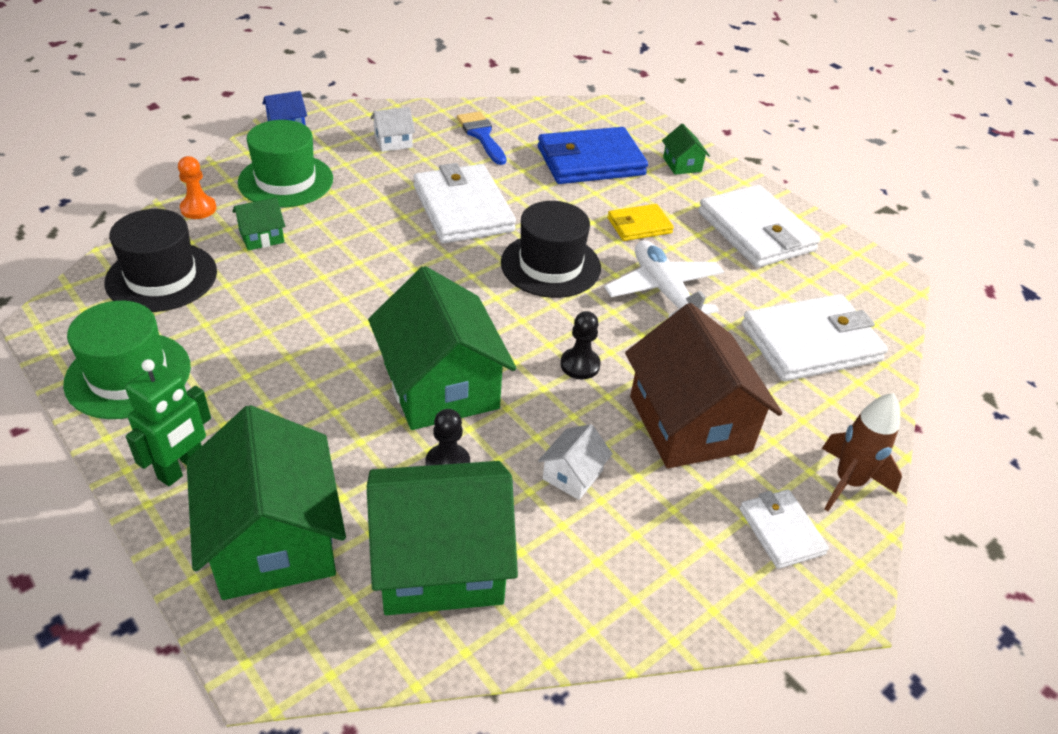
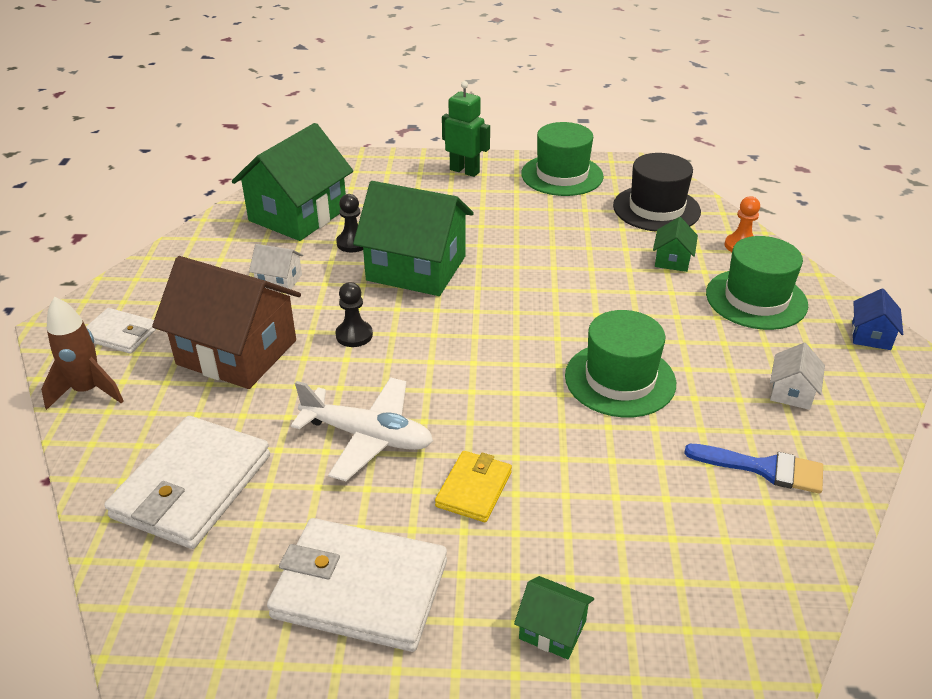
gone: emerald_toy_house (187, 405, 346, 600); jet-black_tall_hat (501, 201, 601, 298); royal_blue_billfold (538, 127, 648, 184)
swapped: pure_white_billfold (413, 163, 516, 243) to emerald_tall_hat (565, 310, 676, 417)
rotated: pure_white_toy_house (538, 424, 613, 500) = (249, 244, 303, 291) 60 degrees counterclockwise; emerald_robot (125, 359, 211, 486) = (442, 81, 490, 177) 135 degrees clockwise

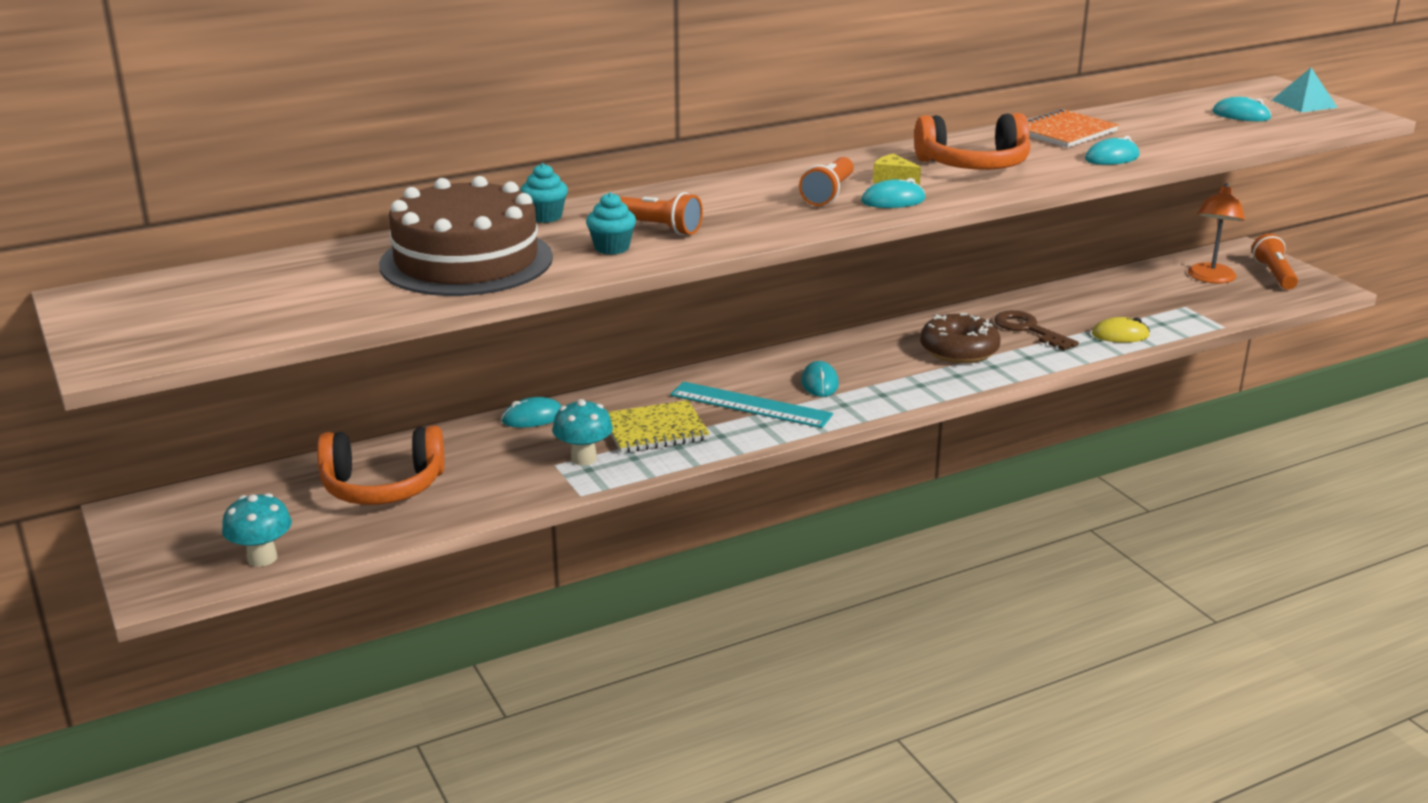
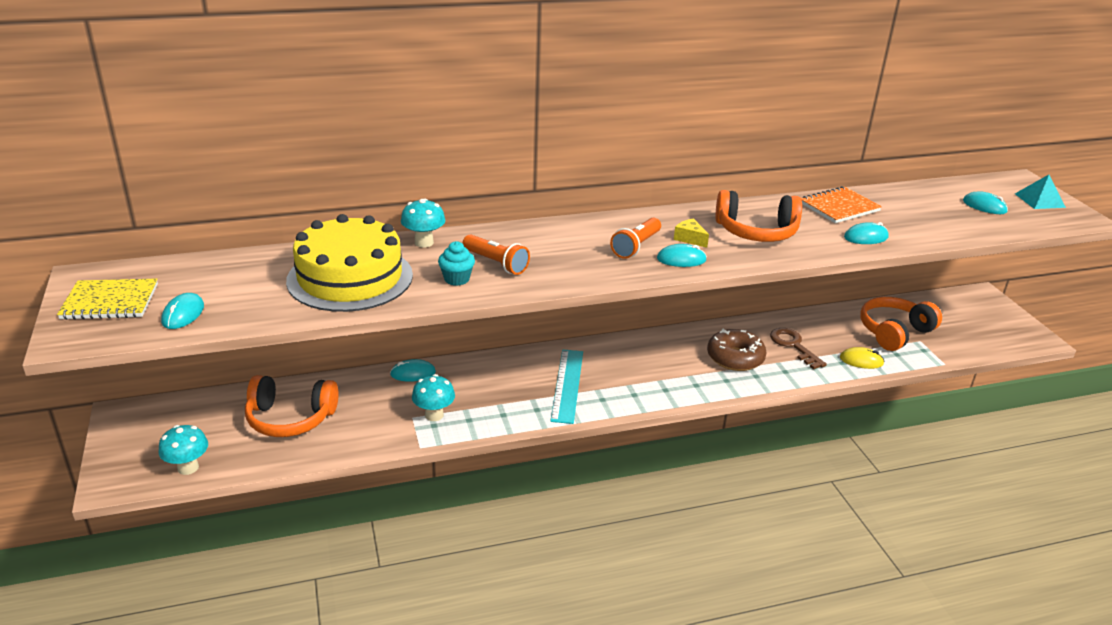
gone: orange-coloured_reading_lamp (1188, 183, 1245, 283); orange-coloured_torch (1252, 233, 1298, 290)
new: orange-coloured_headphones (860, 297, 942, 351)
shifted: golden_exercise_book (608, 400, 710, 453) to (57, 279, 158, 320); teal_PC_mouse (801, 361, 839, 397) to (161, 293, 204, 329)
swapped: teal_muffin (520, 163, 568, 223) to teal_toadstool (401, 199, 445, 248)
repainted: russet_cake (379, 176, 553, 296) to golden_cake (286, 214, 413, 312)
rotated: teal_straightedge (670, 382, 833, 428) = (550, 349, 583, 424) 60 degrees clockwise

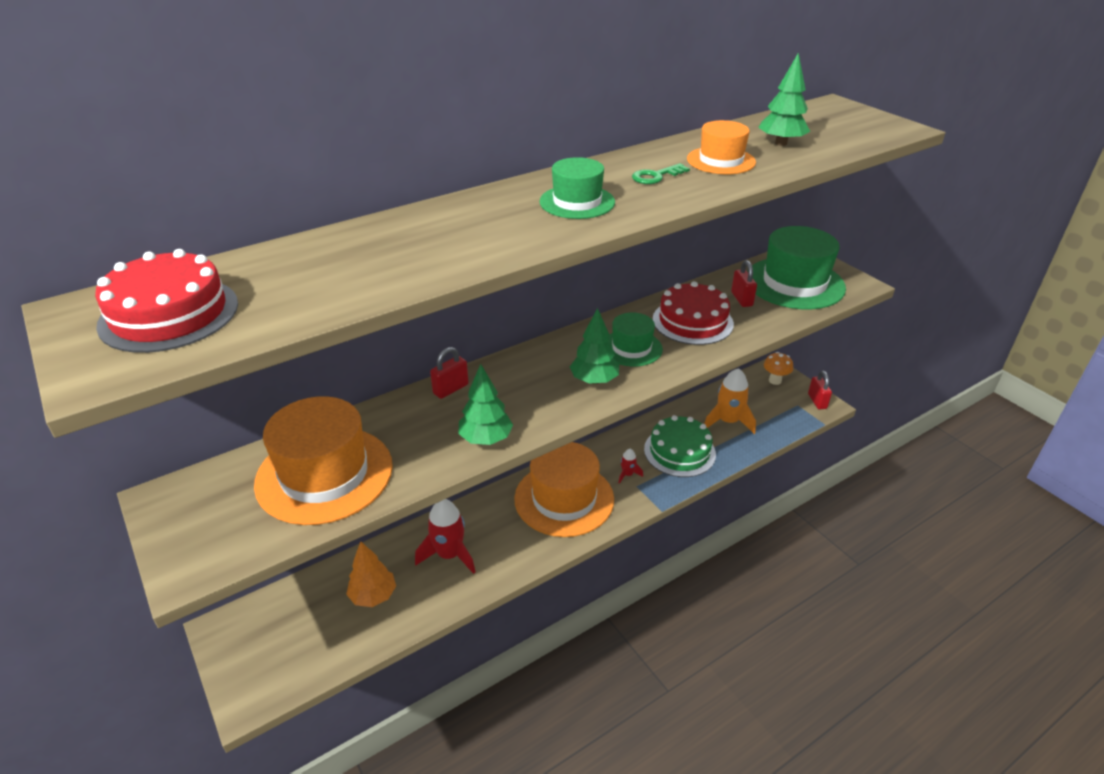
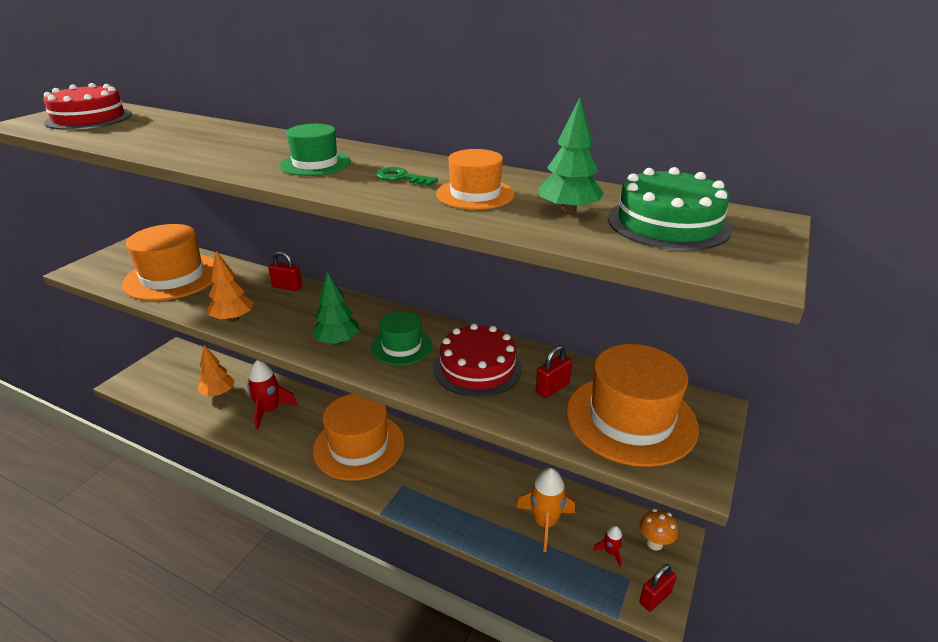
shifted: scarlet_toy_rocket (619, 449, 643, 484) to (593, 526, 623, 567); emerald_cake (644, 415, 716, 477) to (608, 167, 732, 251)
repainted: emerald_fir_tree (458, 364, 513, 445) to orange-coloured_fir_tree (208, 251, 254, 322); emerald_tall_hat (747, 226, 846, 309) to orange-coloured_tall_hat (566, 344, 699, 467)

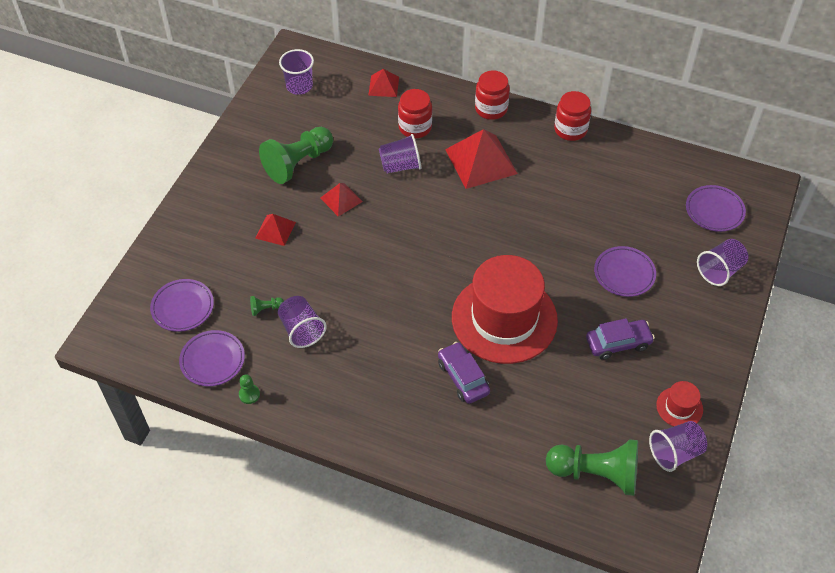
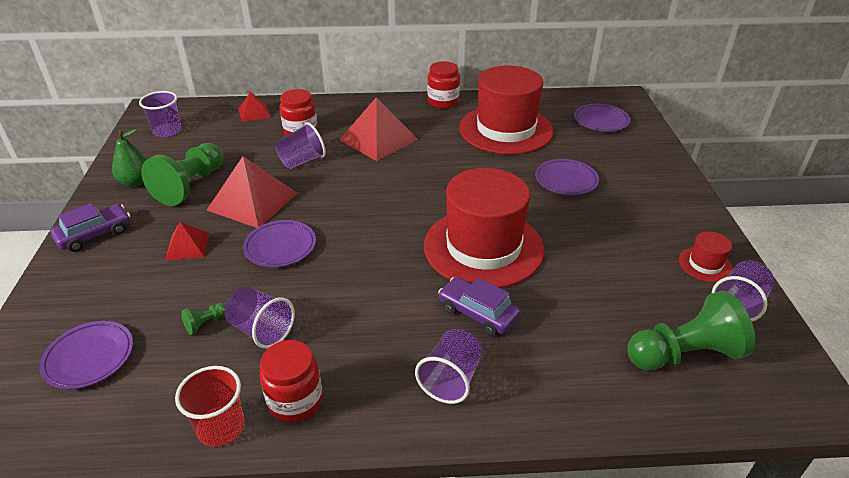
new: emerald_pear_fruit (112, 129, 147, 187); scarlet_tall_hat (459, 65, 553, 155)
shifted: purple_toy_car (586, 318, 655, 360) to (51, 203, 130, 252); purple_plate (179, 330, 245, 387) to (243, 220, 316, 267); scarlet_preserve_jar (475, 70, 510, 120) to (259, 340, 323, 423); purple_cup (697, 239, 749, 286) to (415, 329, 483, 404)
swapped: emerald_game_pawn (239, 374, 260, 404) to scarlet_cup (175, 366, 245, 447)
scaled: scarlet_pyramid (320, 183, 363, 216) = (206, 156, 297, 228) x1.86

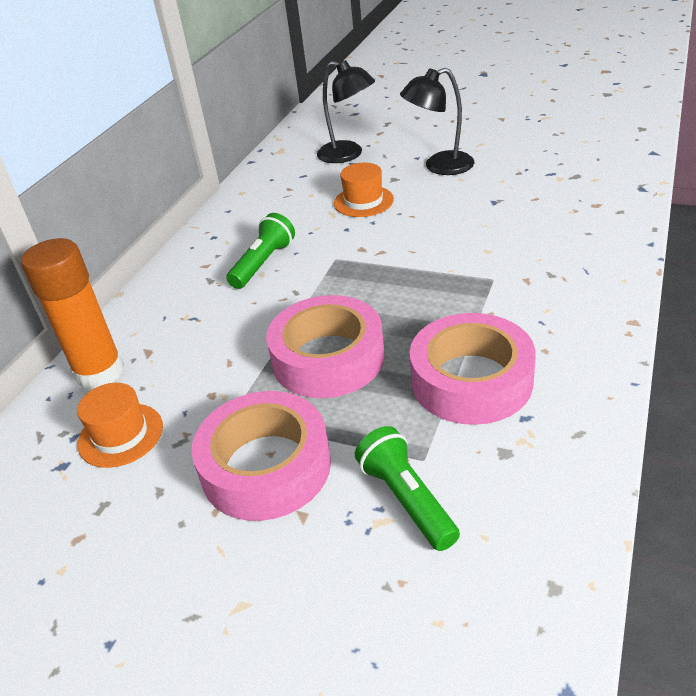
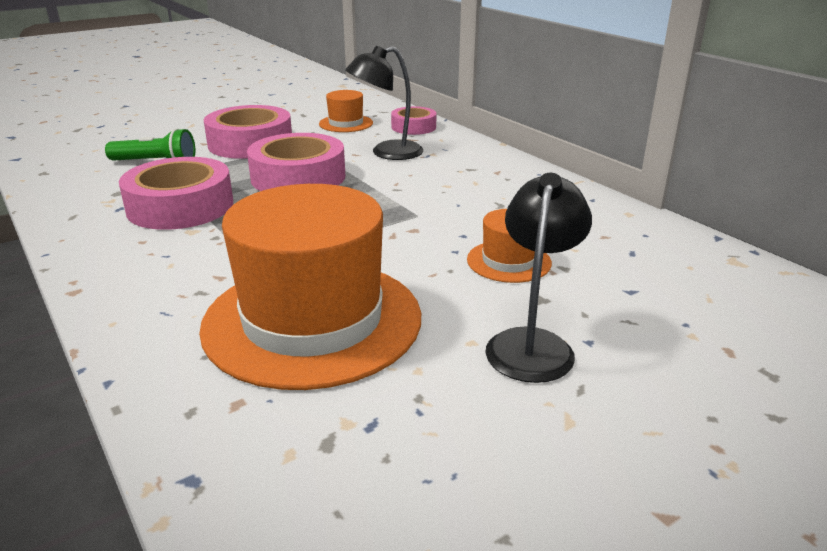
gone: emerald_torch (226, 213, 295, 289)
new: orange-coloured_tall_hat (199, 184, 421, 390)
shifted: jet-black_reading_lamp (317, 60, 375, 163) to (345, 46, 423, 160)
swapped: orange-coloured_glue_stick (21, 238, 124, 389) to rose-pink_tape (391, 106, 437, 135)

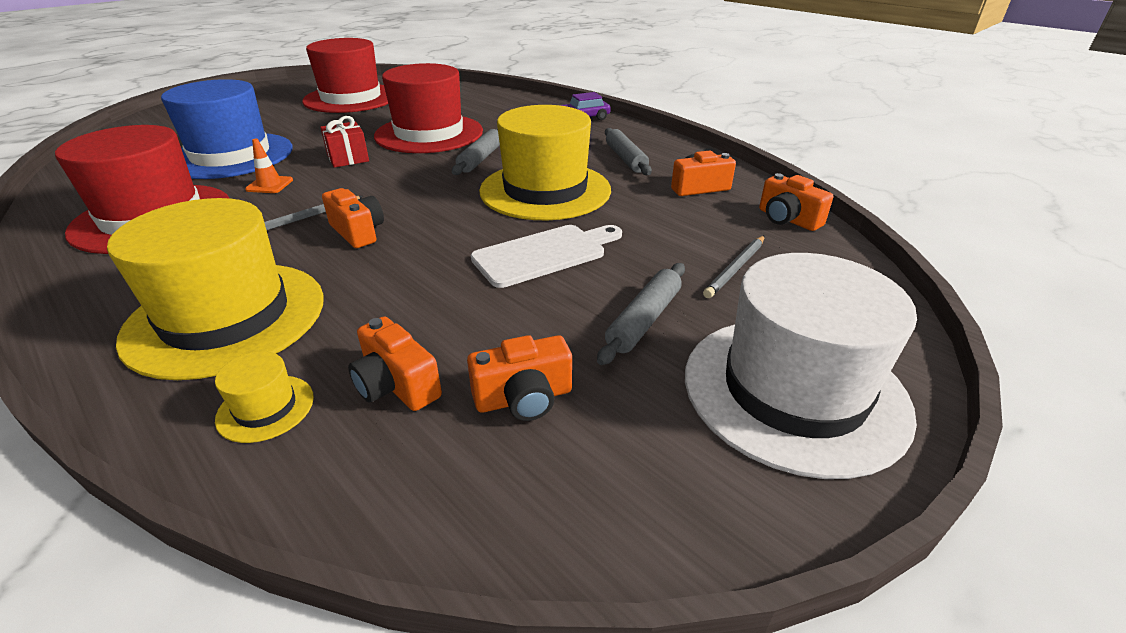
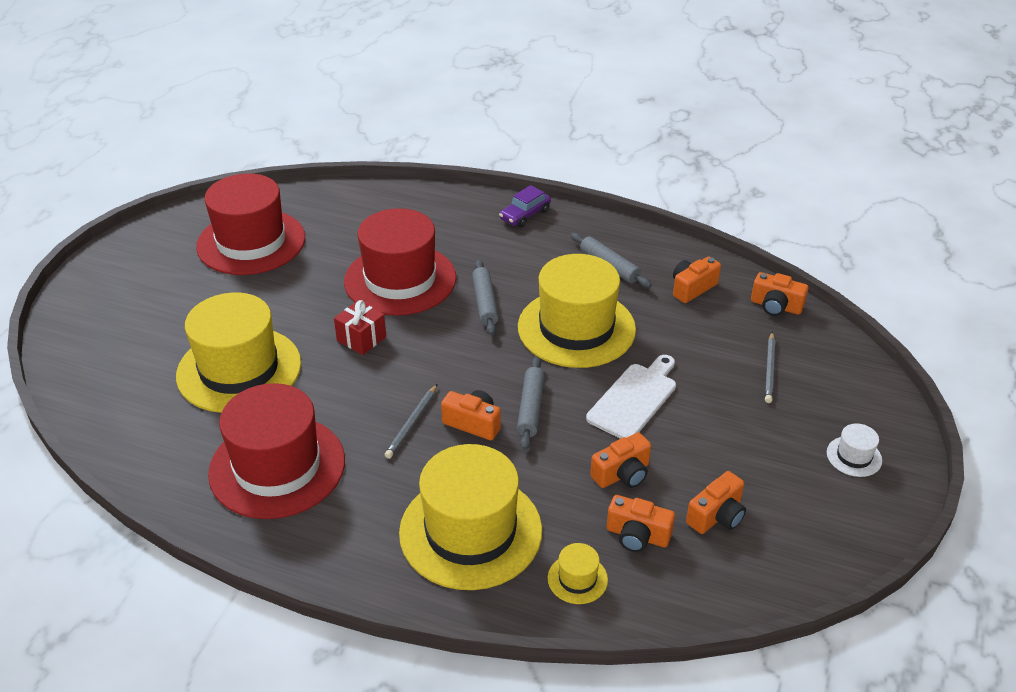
gone: orange-coloured_traffic_cone (245, 139, 293, 193)
new: orange-coloured_camera (590, 432, 651, 488)
shifted: grey_rolling_pin (597, 263, 685, 365) to (517, 357, 545, 450)
repainted: royal_blue_tall_hat (161, 79, 293, 179) to golden_tall_hat (176, 293, 301, 413)
scaled: pure_white_tall_hat (685, 253, 917, 479) = (827, 423, 882, 477) x0.41

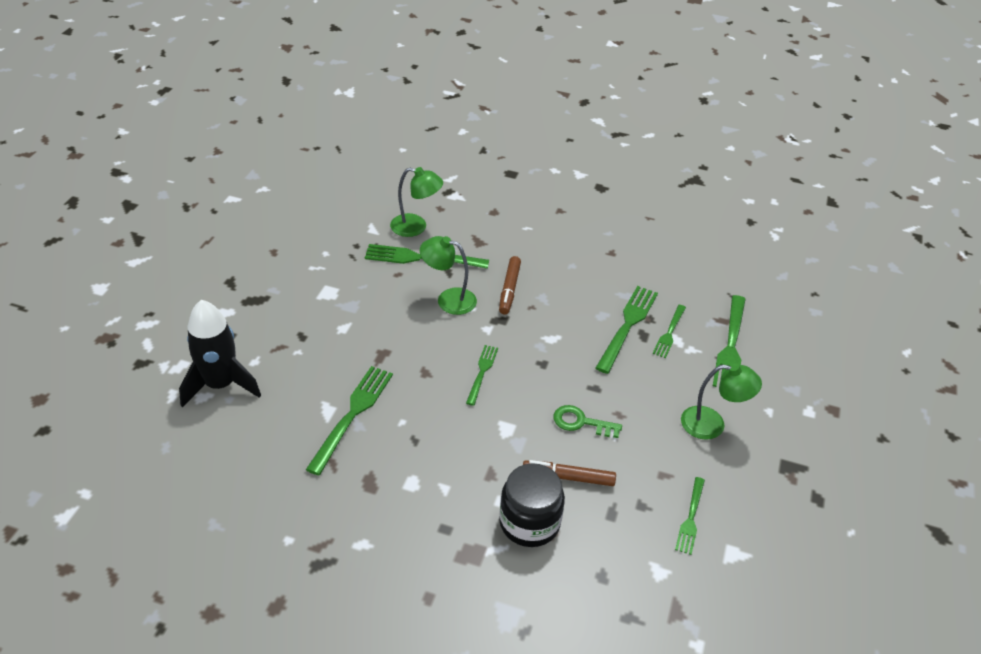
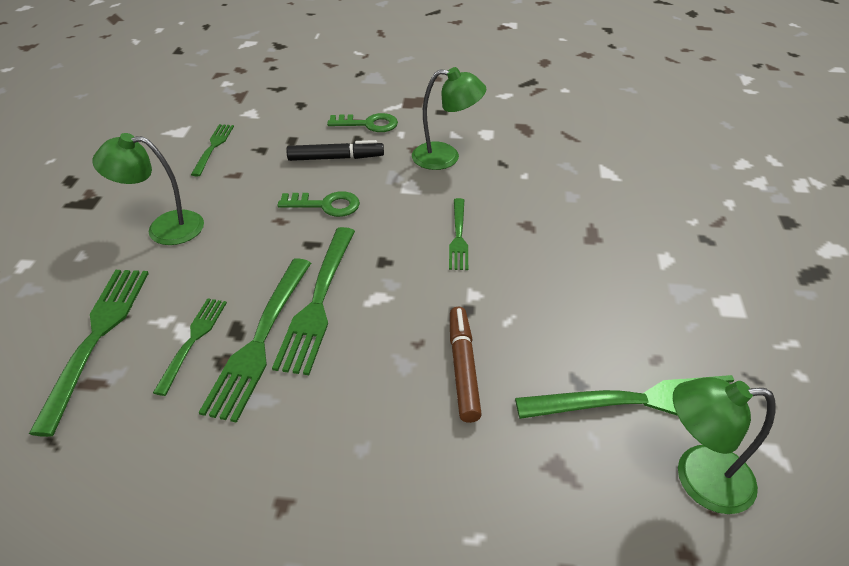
gone: jet-black_toy_rocket (179, 300, 261, 407)
shifted: emerald_table_fork (306, 366, 393, 475) to (272, 227, 355, 375); emerald_reading_lamp (420, 236, 477, 315) to (412, 67, 486, 170)
swapped: jet-black_preserve_jar (499, 463, 565, 547) to emerald_door_key (327, 113, 398, 132)
repainted: russet_felt_pen (523, 460, 616, 486) to jet-black_felt_pen (286, 140, 384, 161)

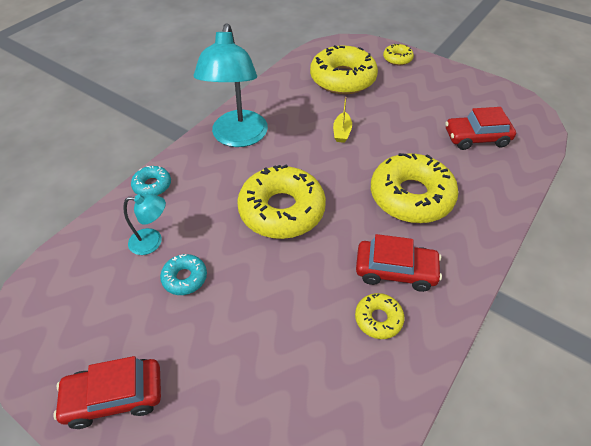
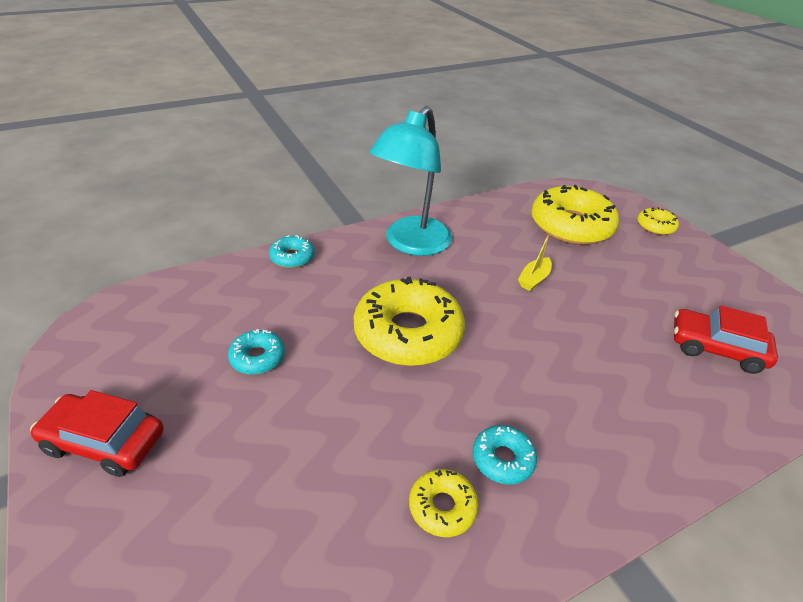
gone: teal_reading_lamp (123, 194, 166, 255); golden_glazed_donut (371, 153, 458, 223)
swapped: scarlet_toy_car (356, 234, 442, 292) to teal_glazed_donut (472, 425, 537, 484)

